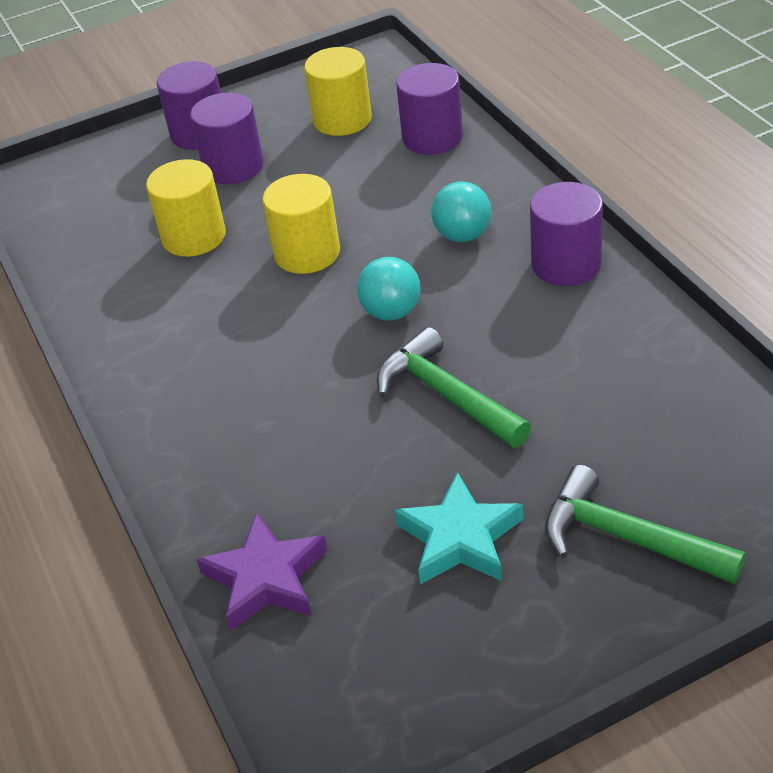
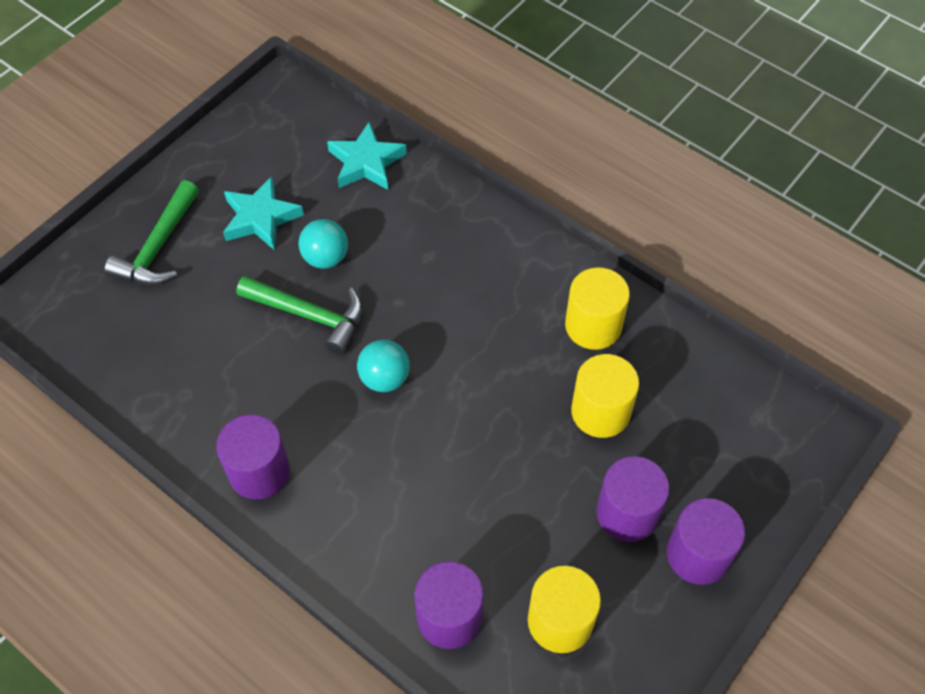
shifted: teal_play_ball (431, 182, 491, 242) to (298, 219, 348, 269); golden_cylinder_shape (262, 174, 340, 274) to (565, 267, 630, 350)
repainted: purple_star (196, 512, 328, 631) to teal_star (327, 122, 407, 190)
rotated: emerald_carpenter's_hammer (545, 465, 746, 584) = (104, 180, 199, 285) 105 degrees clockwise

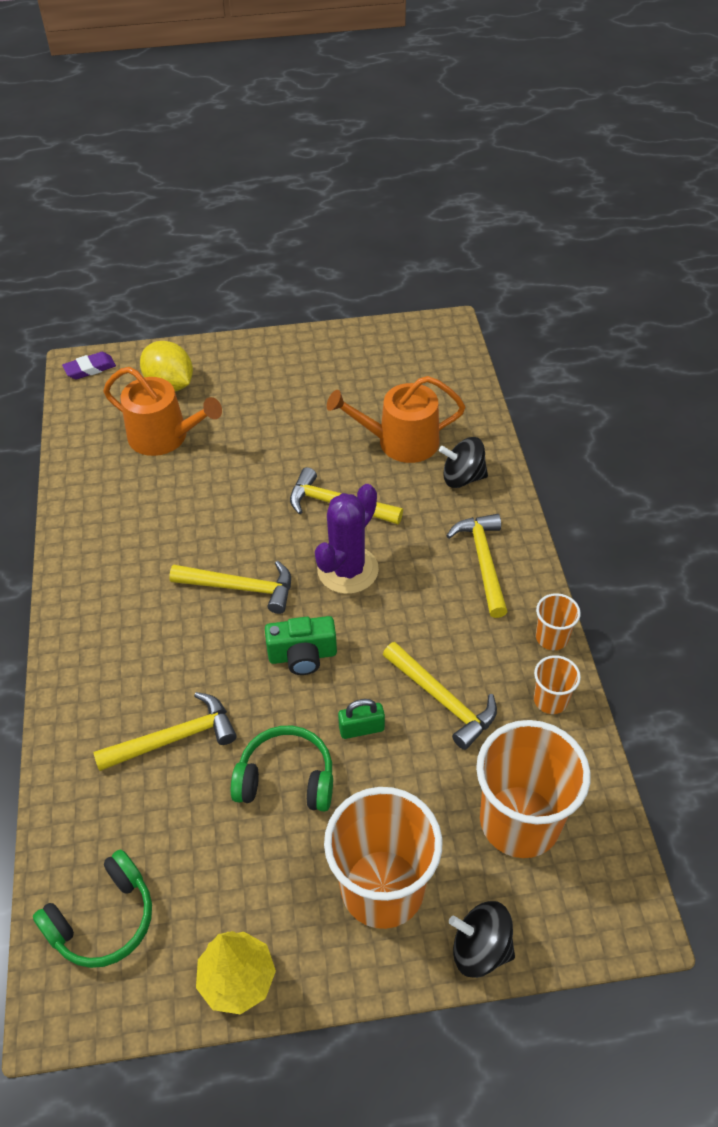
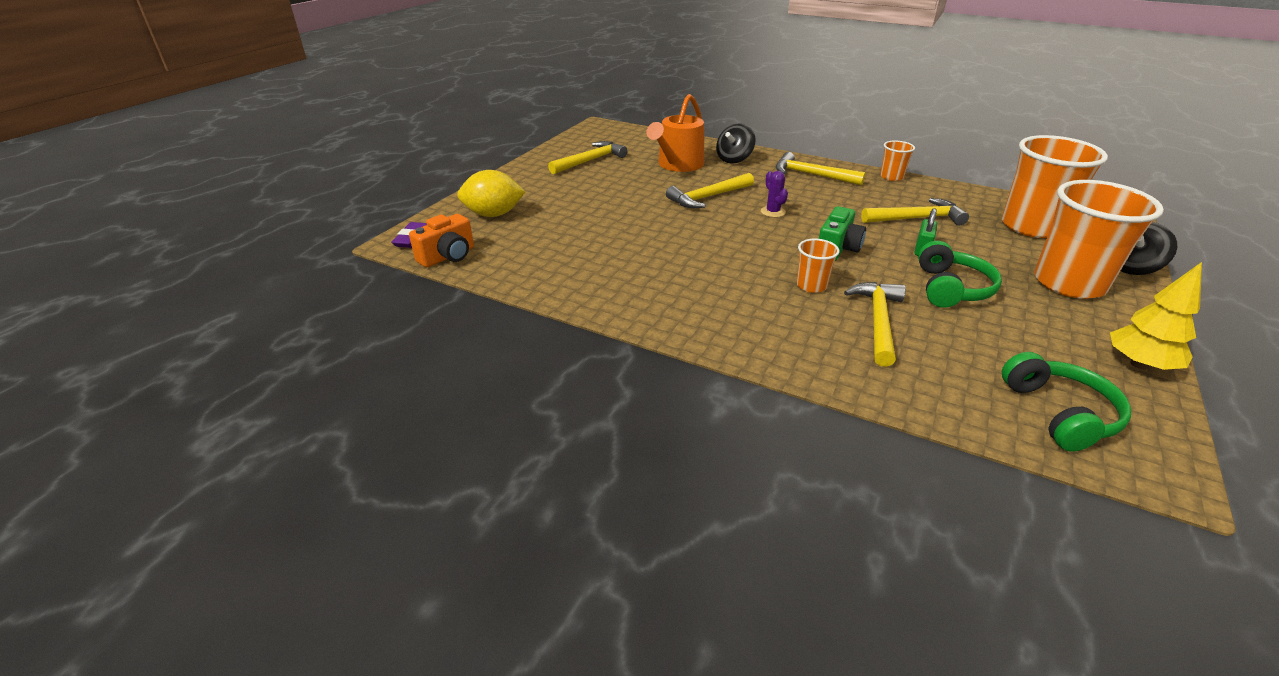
gone: orange-coloured_sprinkling_can (103, 367, 222, 456)
new: orange-coloured_camera (409, 214, 474, 267)
shifted: golden_carpenter's_hammer (169, 561, 291, 614) to (548, 141, 627, 174); orange-coloured_cup (534, 655, 581, 714) to (796, 239, 840, 293)
rotated: emerald_headphones (231, 726, 333, 812) = (918, 241, 1002, 308) 150 degrees clockwise
scaled: purple_prickly_plant (315, 484, 379, 594) = (761, 171, 788, 217) x0.50

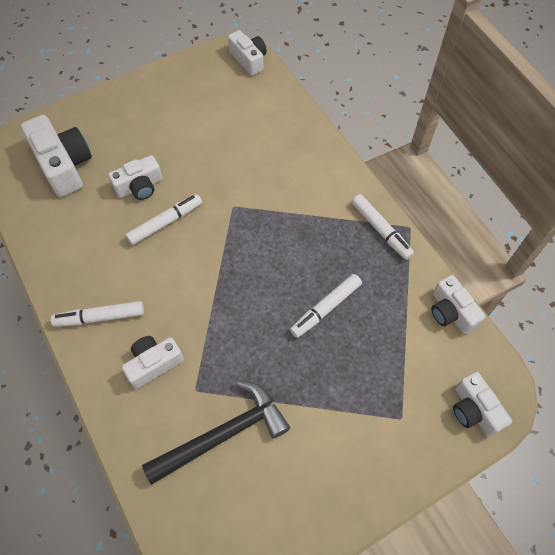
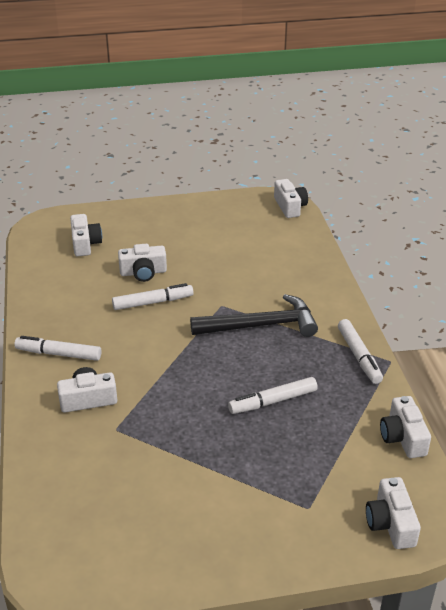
shifted: jet-black_carpenter's_hammer (142, 381, 290, 485) to (190, 294, 318, 337)
scaled: pure_white_camera (21, 115, 92, 197) = (70, 214, 102, 256) x0.63

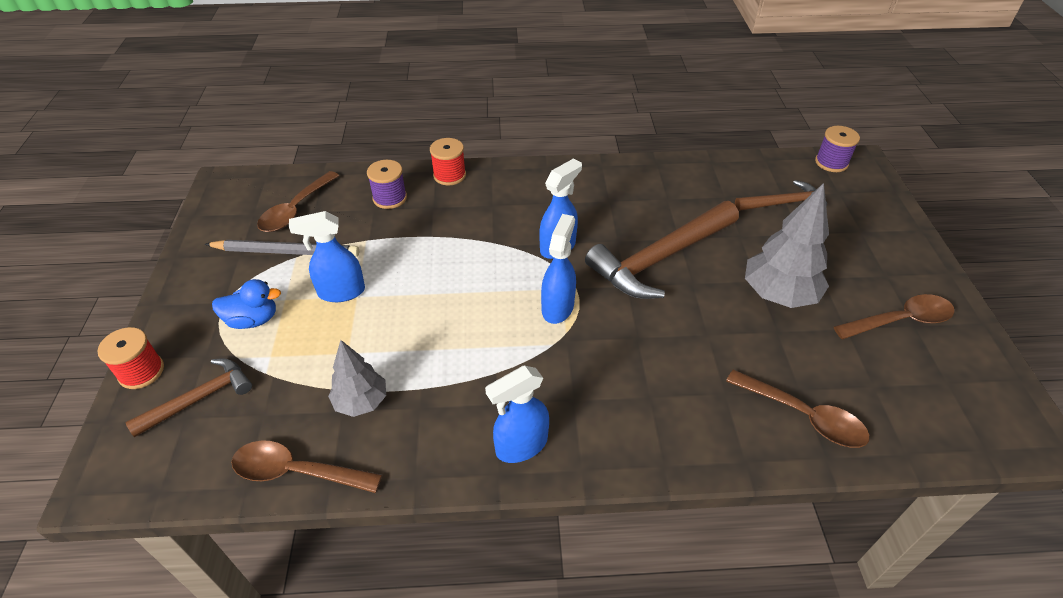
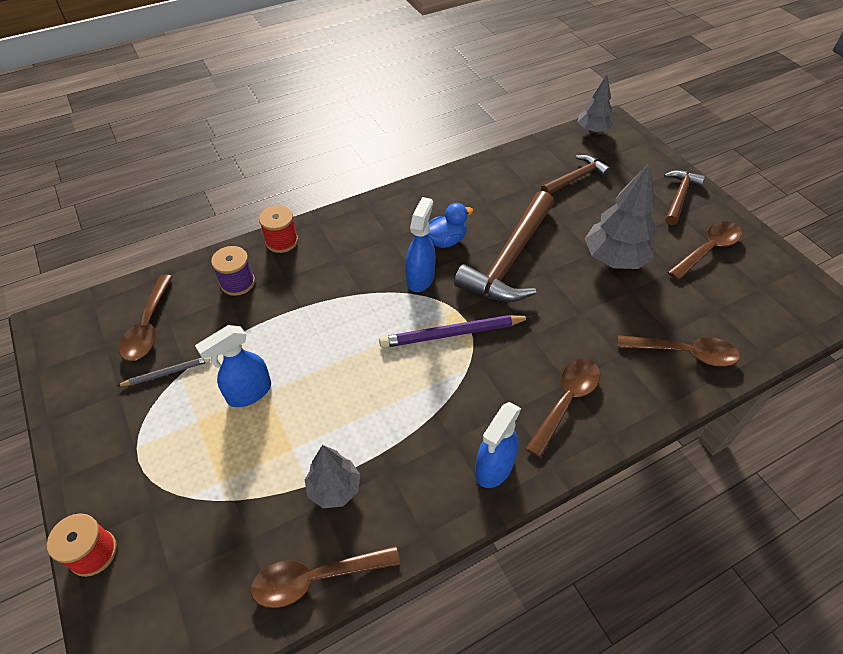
new: russet_teaspoon (525, 359, 600, 458)
shifted: royal_blue_rubber_duck (212, 279, 281, 329) to (427, 203, 473, 248); russet_carpenter's_hammer (125, 358, 252, 437) to (664, 170, 705, 225)
swapped: royal_blue_spray_cleaner (541, 214, 576, 324) to purple_lead_pencil (379, 315, 531, 348); purple_bobbin (815, 126, 860, 172) to grey_fir_tree (578, 75, 613, 134)
scaled: grey_lead_pencil (205, 240, 359, 257) = (117, 357, 210, 386) x0.56

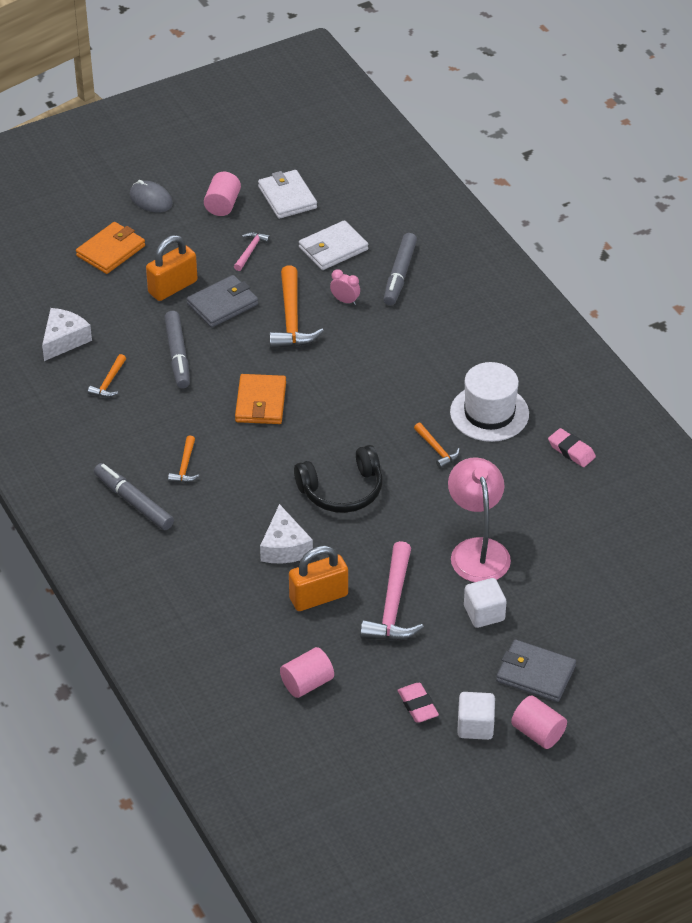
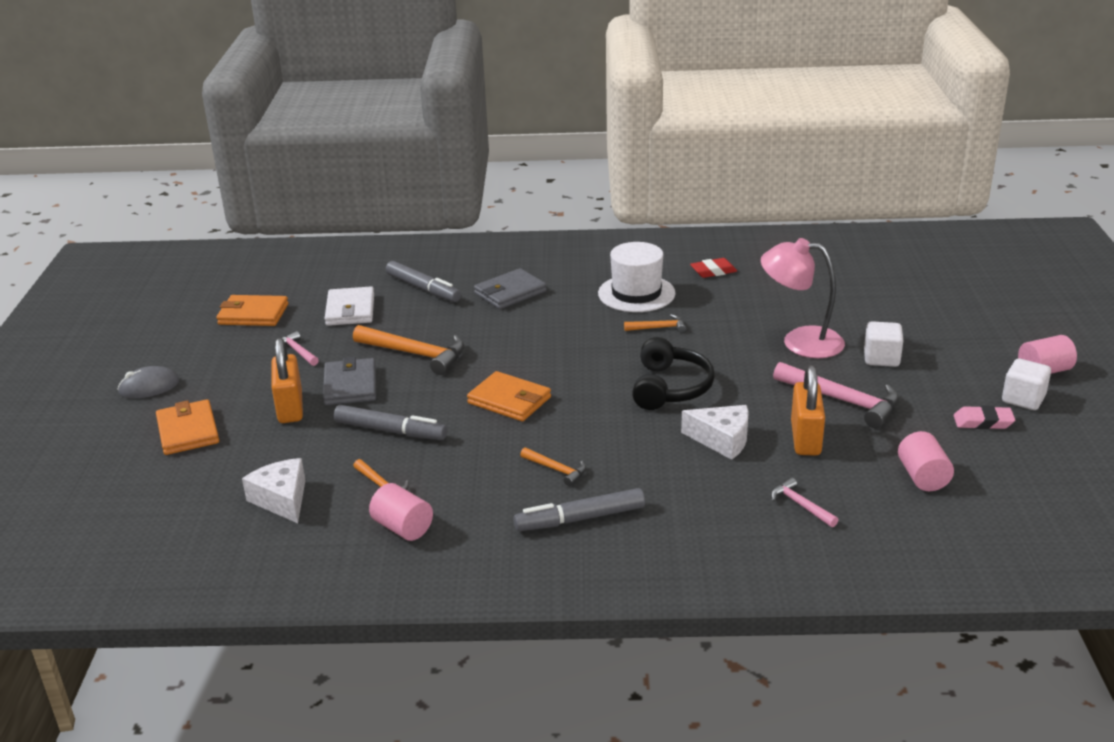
gone: rose-pink_bedside_clock (330, 269, 360, 305)
new: rose-pink_carpenter's_hammer (771, 478, 838, 527)
shifted: rose-pink_cylinder_shape (204, 172, 241, 216) to (369, 483, 433, 541); grey_billfold (496, 639, 576, 702) to (474, 268, 547, 309)
repainted: pure_white_billfold (258, 170, 317, 219) to orange-coloured_billfold (216, 295, 288, 326); rose-pink_eraser (548, 428, 596, 467) to scarlet_eraser (690, 258, 737, 278)

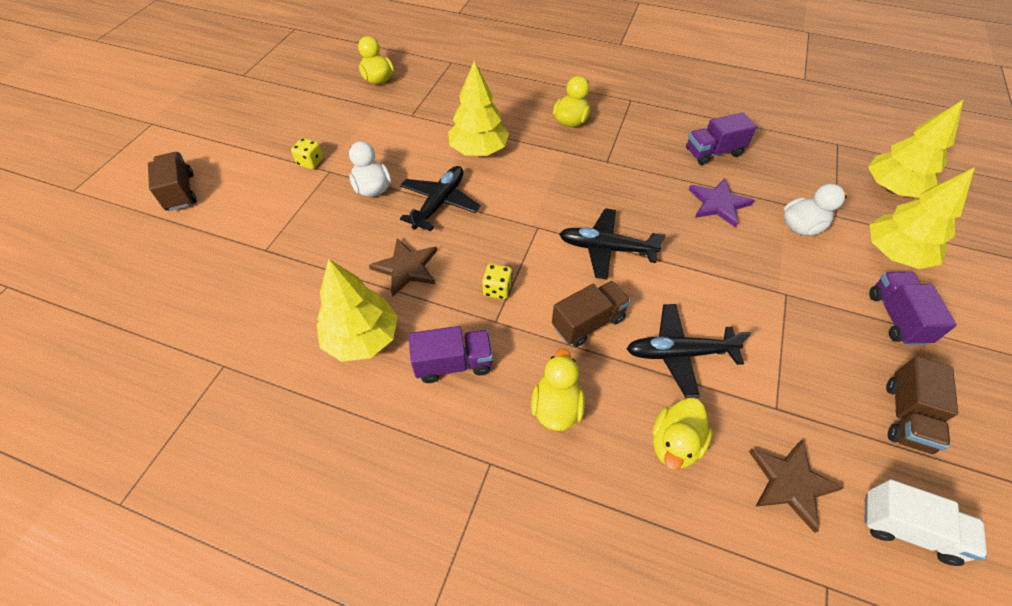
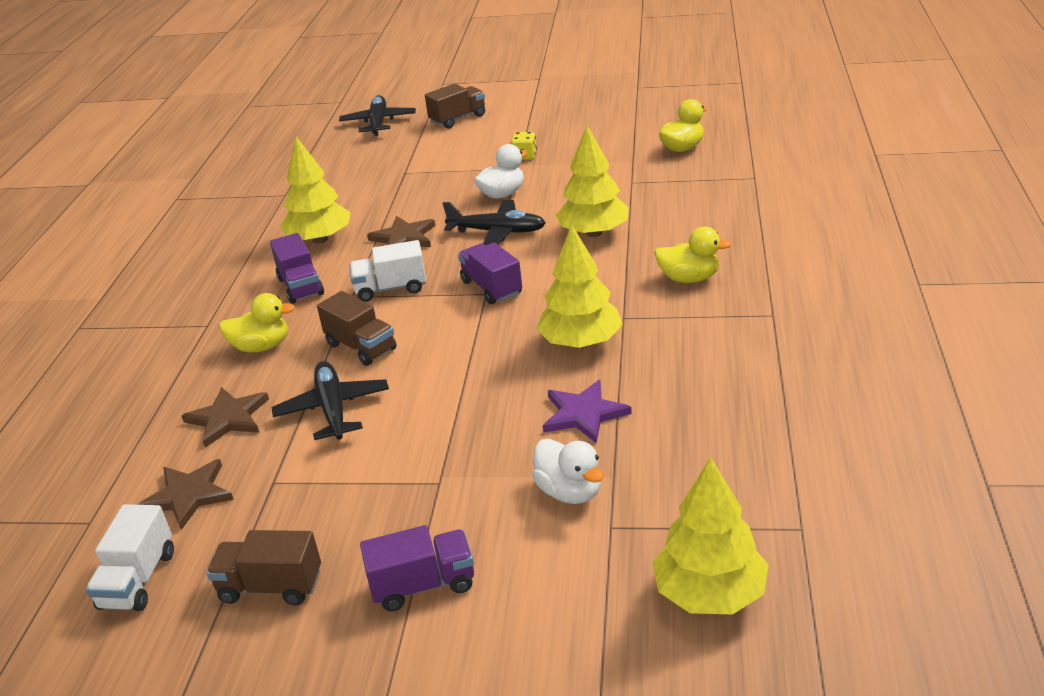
shifted: jet-black_toy_plane (559, 208, 666, 279) to (339, 95, 416, 136); purple_toy_truck (686, 112, 757, 165) to (458, 242, 522, 304); golden_fir_tree (869, 167, 975, 269) to (537, 224, 623, 348)
swapped: golden_rubber_duck (653, 398, 713, 470) to russet_star (182, 387, 269, 447); golden_die (482, 264, 513, 299) to pure_white_toy_truck (349, 240, 426, 302)

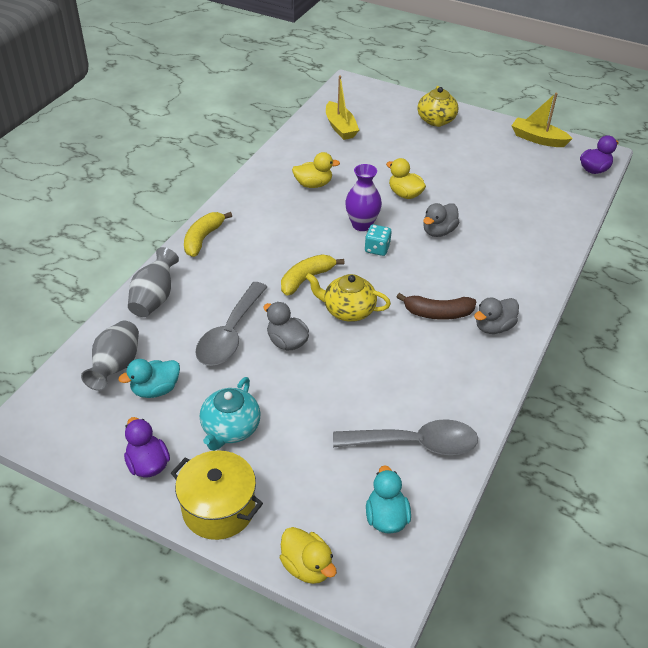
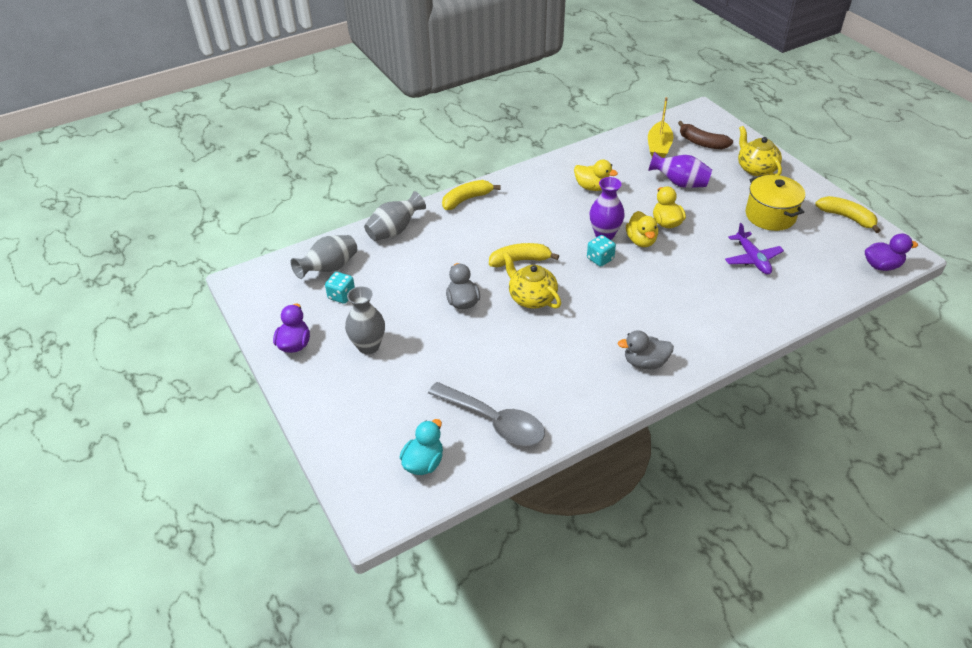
gone: grey_teaspoon (195, 282, 267, 366); grey_rubber_duck (423, 203, 459, 237)
new: purple_tall_vase (648, 152, 712, 188); purple_toy_plane (725, 223, 784, 274)
shifted: golden_rubber_duck (280, 527, 337, 584) to (626, 211, 658, 247); russet_banana_fruit (397, 293, 477, 320) to (678, 121, 733, 149); golden_pot (171, 450, 263, 540) to (746, 175, 805, 231)
swapped: teal_rubber_duck (118, 359, 180, 398) to teal_die (325, 272, 355, 304); teal_teapot (200, 377, 261, 451) to grey_tall_vase (345, 286, 385, 354); golden_boat (511, 92, 573, 147) to golden_banana_fruit (815, 196, 881, 233)
rotated: golden_teapot (417, 86, 458, 127) = (738, 126, 782, 176) 120 degrees clockwise

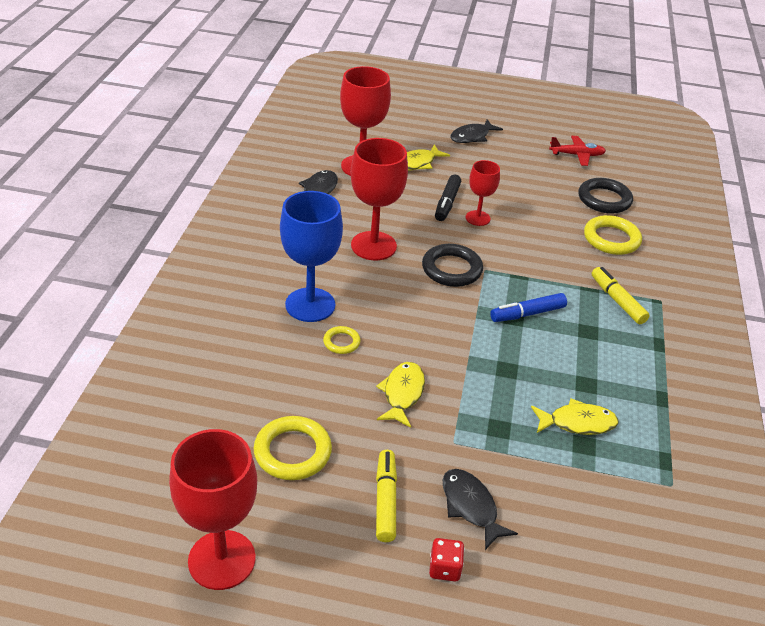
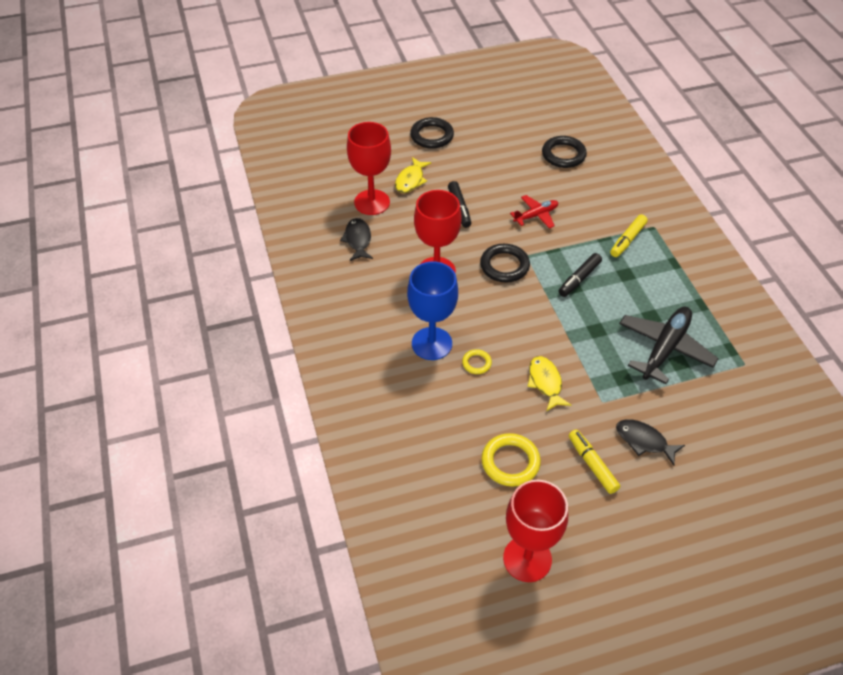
gone: scarlet_die (429, 538, 464, 581); scarlet_goblet (466, 160, 500, 226); golden_ring (584, 215, 642, 255)
shifted: scarlet_toy_plane (549, 136, 606, 166) to (510, 195, 558, 229)
swapped: jet-black_fish_figure (450, 119, 503, 143) to jet-black_ring (410, 117, 454, 149); golden_fish_figure (531, 398, 618, 435) to jet-black_toy_plane (619, 307, 719, 384)
repainted: royal_blue_felt_pen (490, 293, 567, 322) to jet-black_felt_pen (558, 253, 602, 297)
rotated: golden_felt_pen (592, 267, 650, 324) = (610, 214, 648, 257) 90 degrees counterclockwise

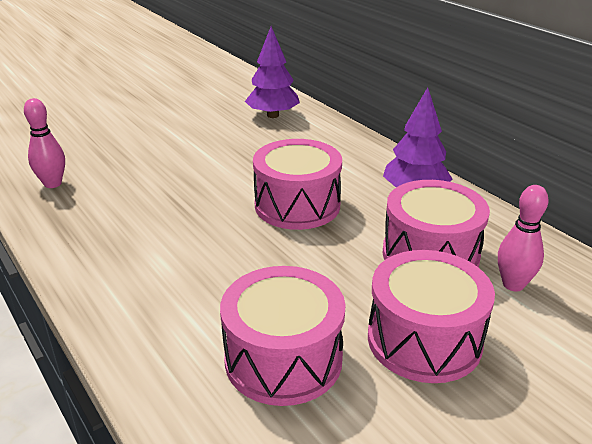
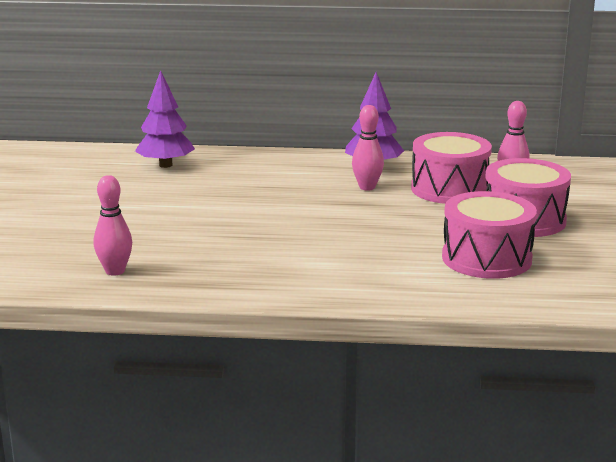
gone: rose-pink_snare_drum (253, 139, 342, 230)
new: rose-pink_bowling_pin (352, 105, 384, 190)

